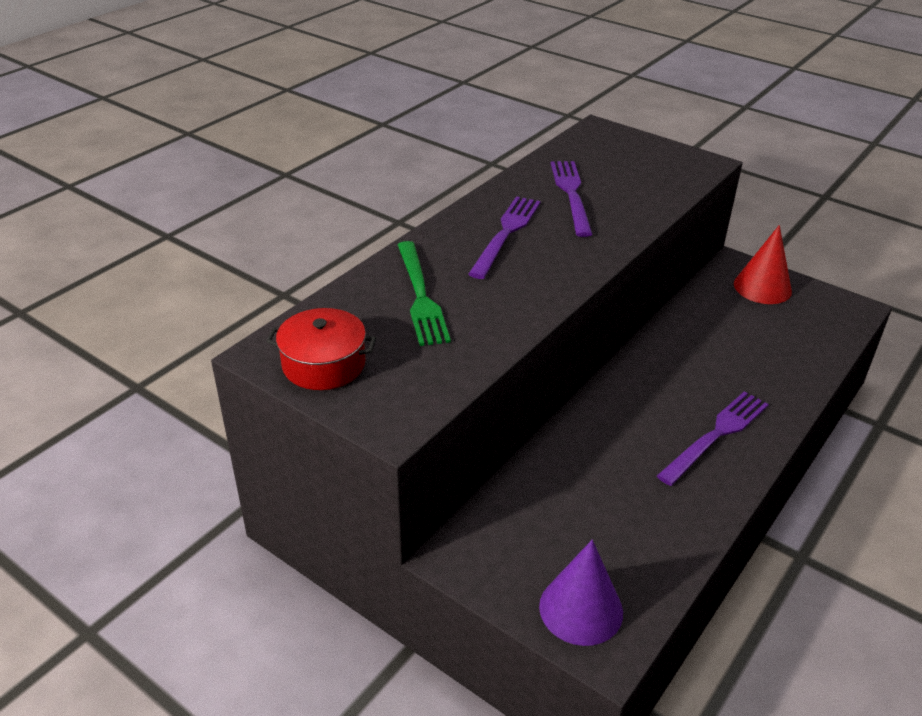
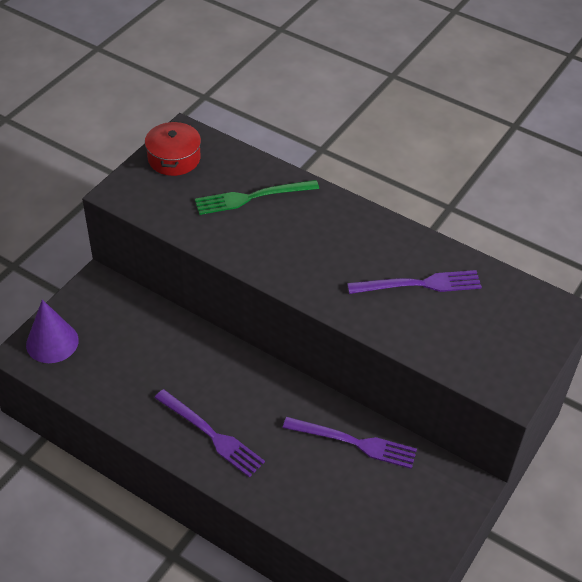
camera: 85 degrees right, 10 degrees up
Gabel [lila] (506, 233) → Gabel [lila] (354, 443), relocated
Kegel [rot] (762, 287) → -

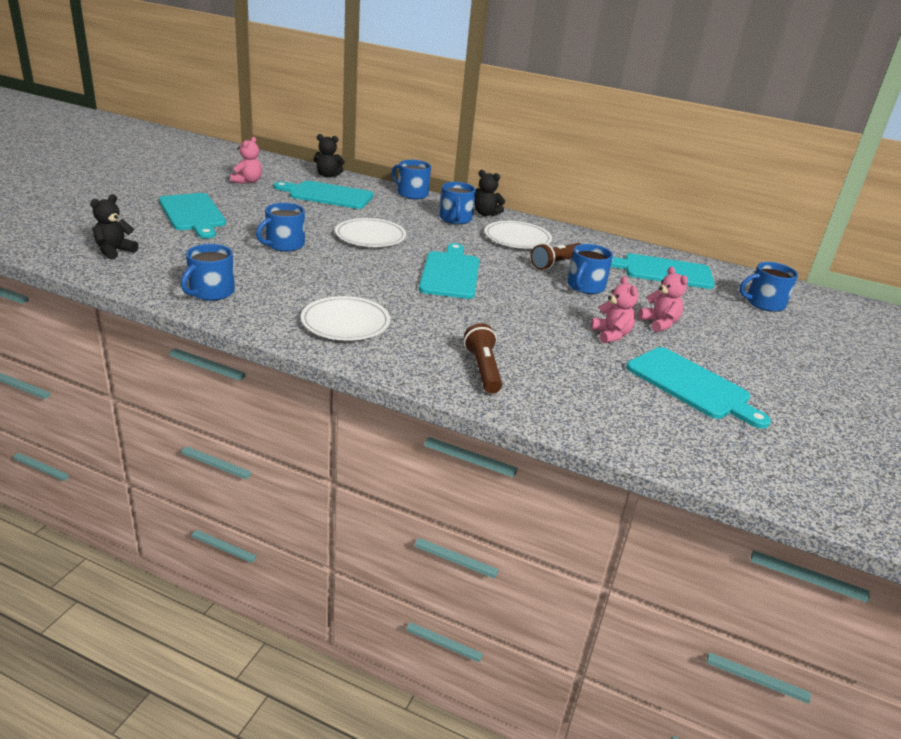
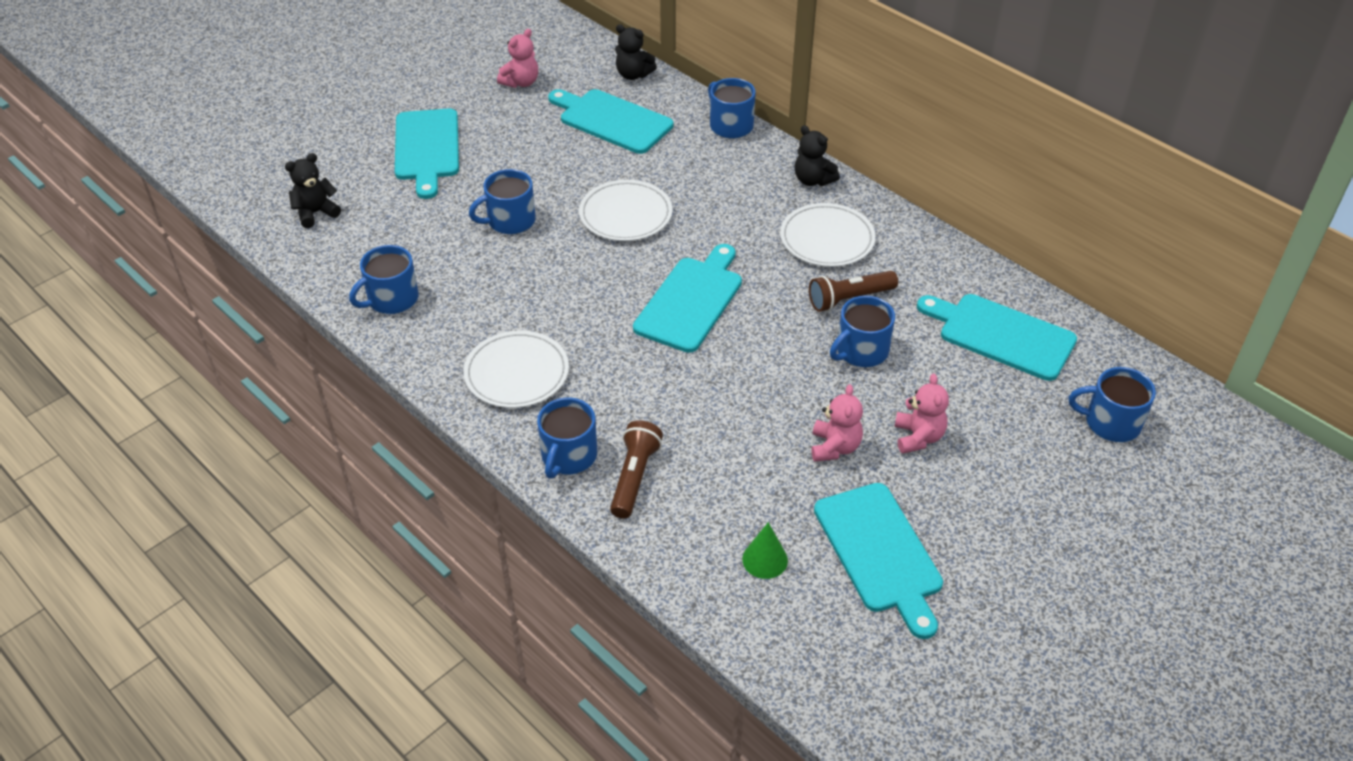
camera: 25 degrees right, 15 degrees up
Tasse [blau] (455, 219) → Tasse [blau] (568, 456), relocated
- → Kegel [grün] (765, 559)

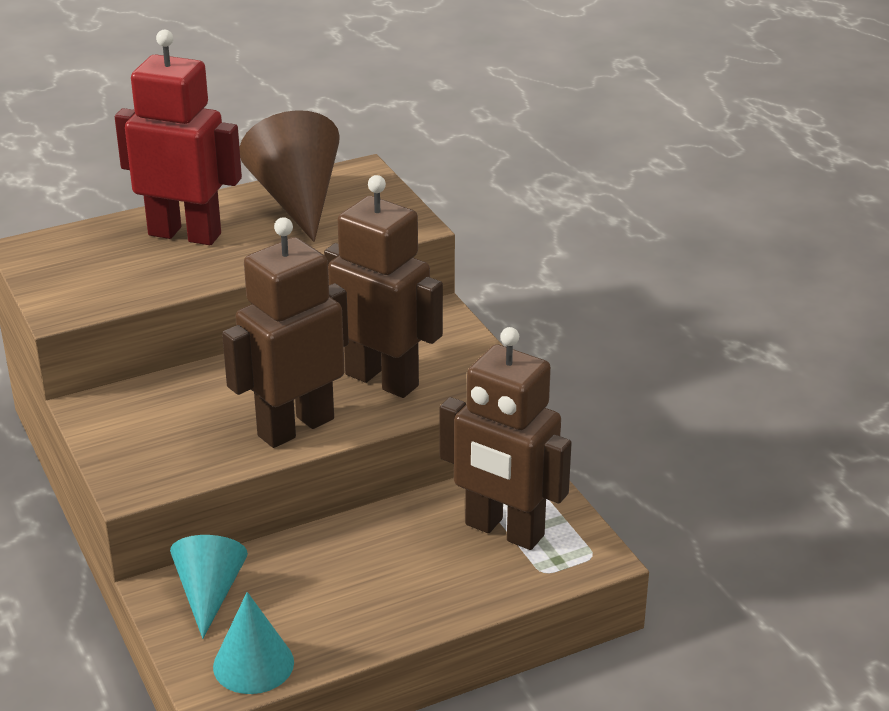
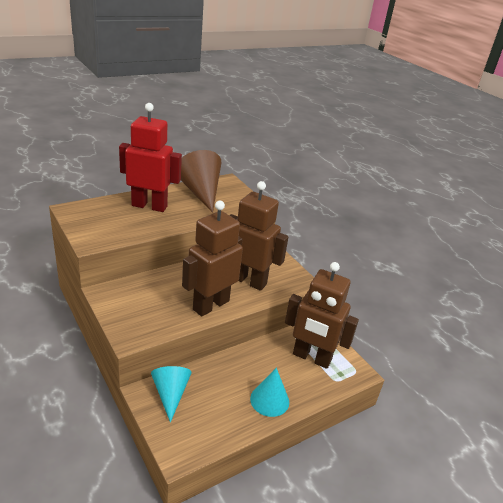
camera: 10 degrees left, 0 degrees up
Kegel [türkis] (253, 664) → Kegel [türkis] (269, 400), relocated

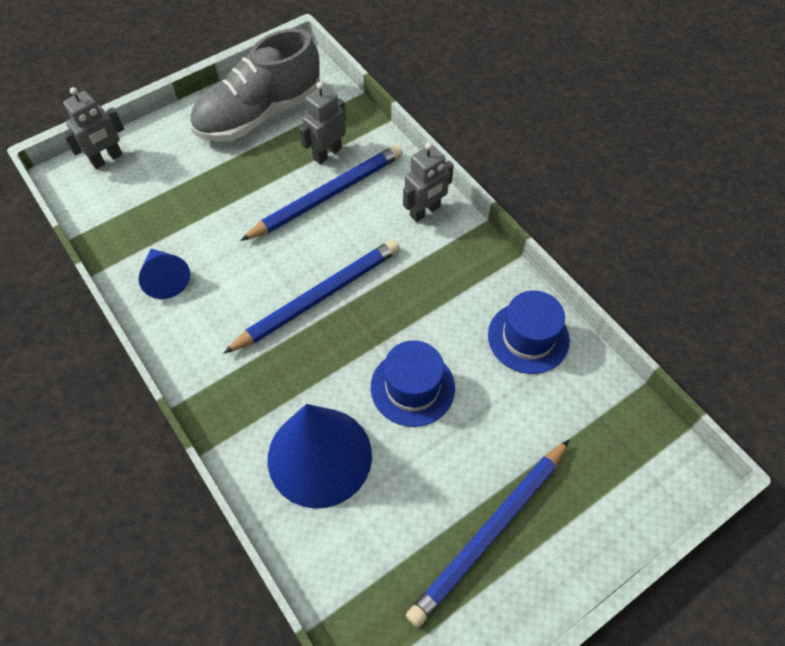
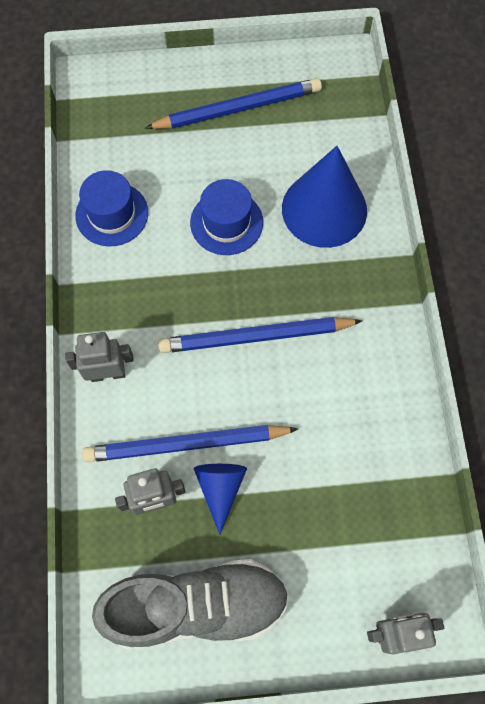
camera: 150 degrees left, 10 degrees up
Kegel [blau] (165, 278) → Kegel [blau] (220, 488), relocated

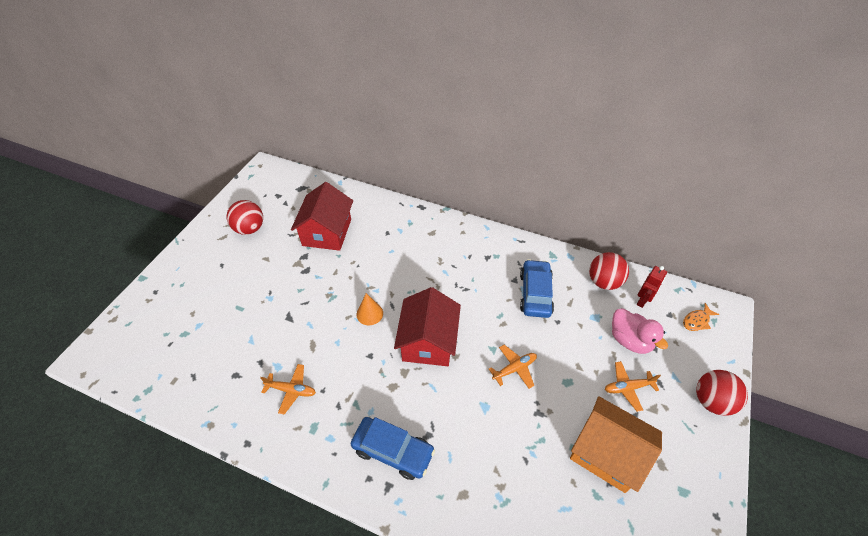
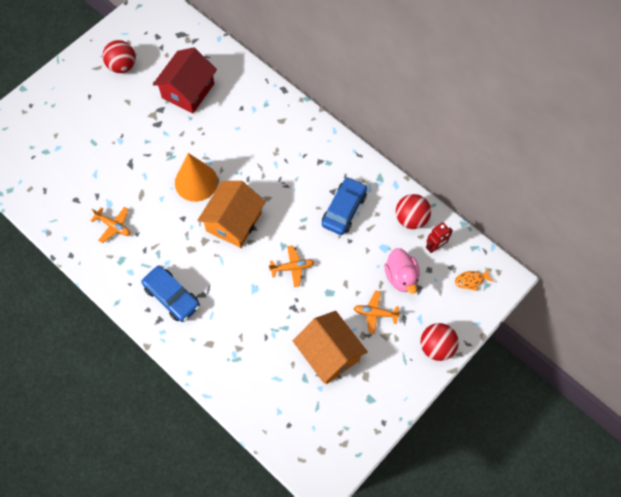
camera: 20 degrees right, 15 degrees up
Haus [rot] (428, 341) → Haus [orange] (234, 222)
Kegel [orange] (369, 313) → Kegel [orange] (196, 182), x1.82

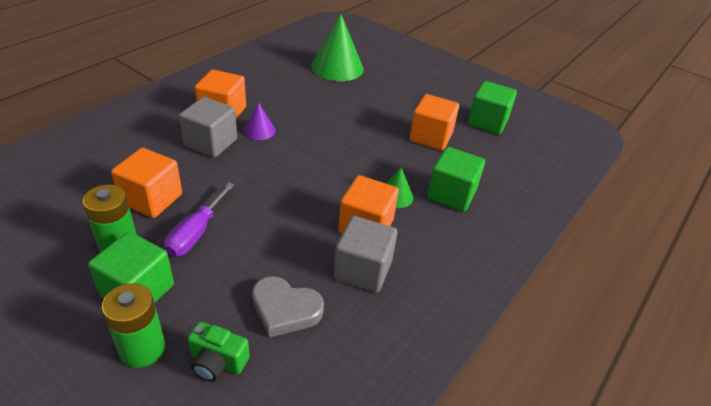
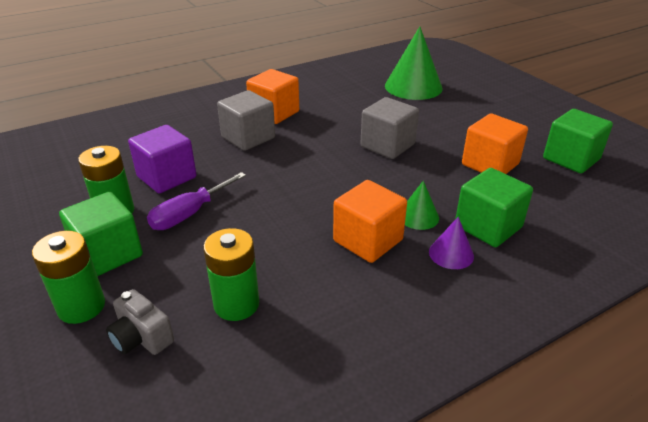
camera: 25 degrees right, 5 degrees down
Kegel [lila] (259, 130) → Kegel [lila] (451, 254), relocated
Kubus [orange] (151, 199) → Kubus [lila] (167, 177)
Kubus [grau] (363, 270) → Kubus [grau] (387, 145), relocated
Herz [grau] (285, 309) → Batterie [grün] (236, 304)
Kamera [grün] (217, 362) → Kamera [grau] (141, 338)

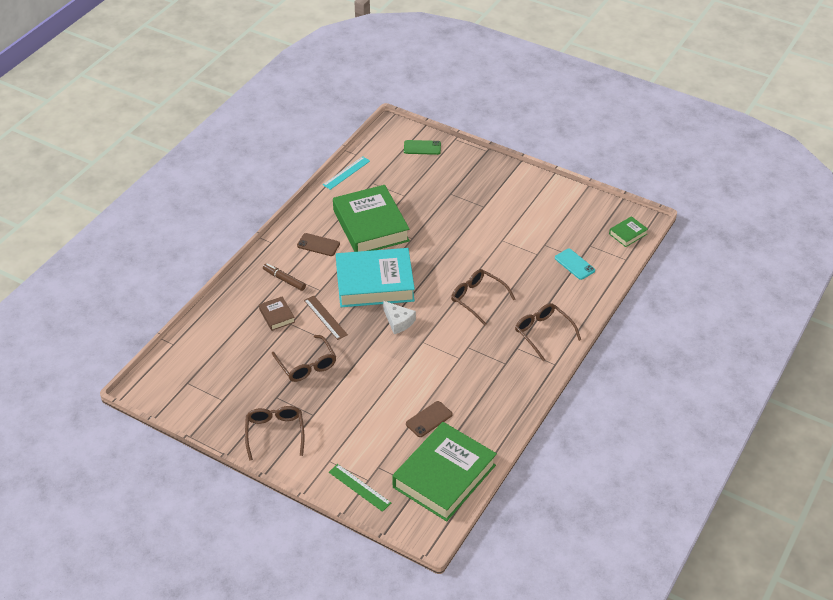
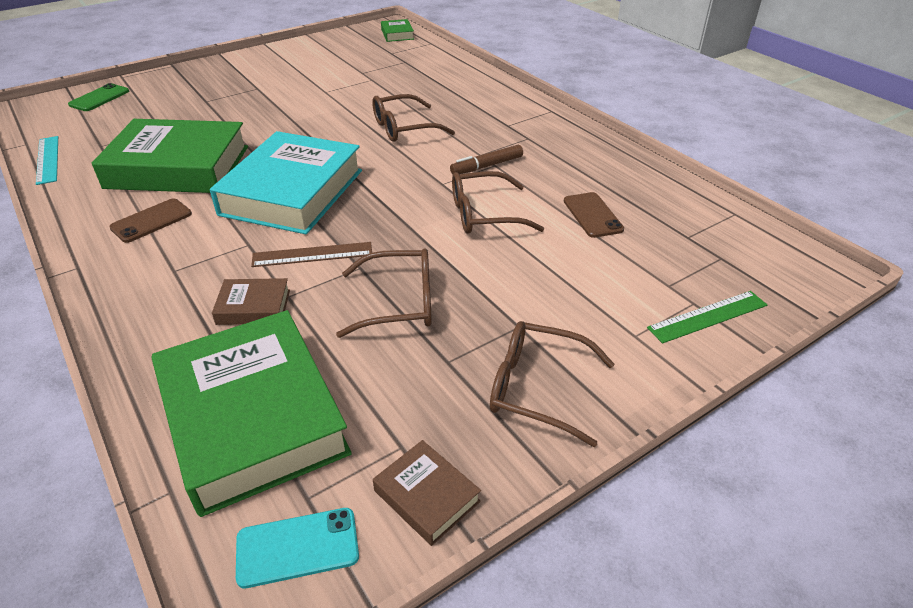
camera: 65 degrees left, 5 degrees down
Handy [türkis] (574, 264) → Handy [türkis] (297, 547), relocated
Filzstift [braun] (284, 280) → Filzstift [braun] (486, 166), relocated
Käse [weiß] (398, 321) → -
Brille [braun] (543, 333) → Brille [braun] (484, 214), relocated
Buch [grün] (444, 476) → Buch [grün] (252, 417), relocated
- → Buch [braun] (426, 496)

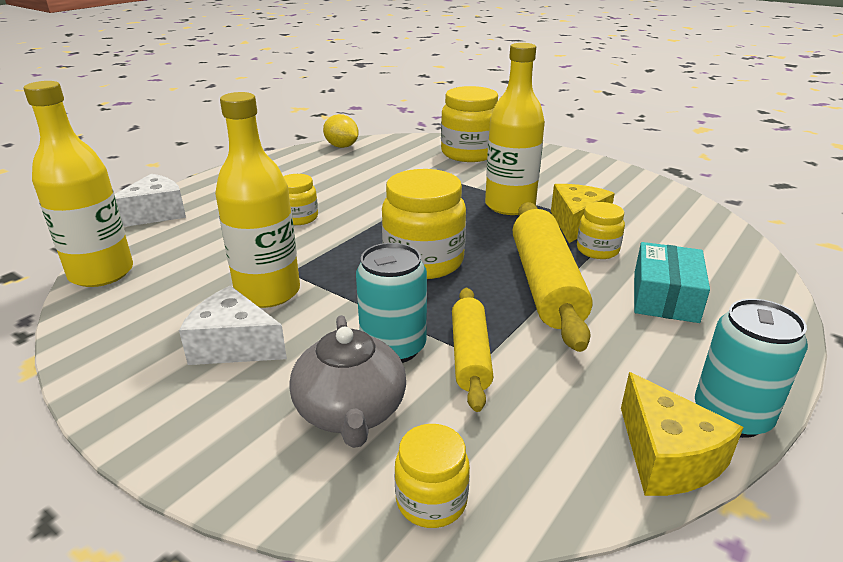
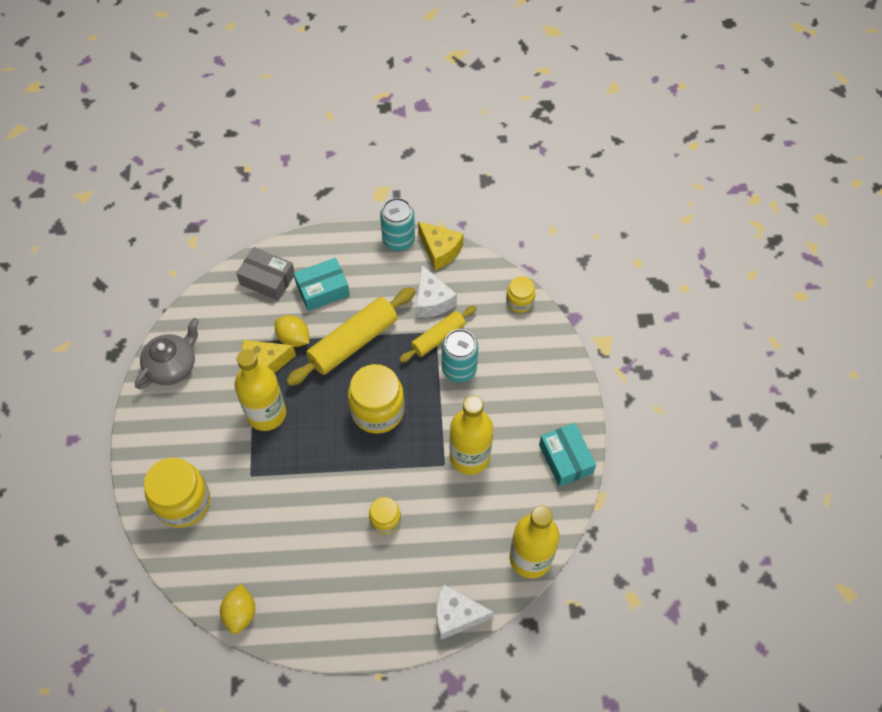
camera: 130 degrees left, 30 degrees up
Einmachglas [gelb] (597, 250) → Zitrone [gelb] (293, 338)
Käse [weiß] (234, 345) → Käse [weiß] (432, 301), relocated
Teekanne [grau] (351, 411) → Teekanne [grau] (172, 366), relocated
Käse [gelb] (666, 457) → Käse [gelb] (440, 250), 105 degrees clockwise
- → Schachtel [grau] (267, 279)
- → Schachtel [türkis] (565, 459)

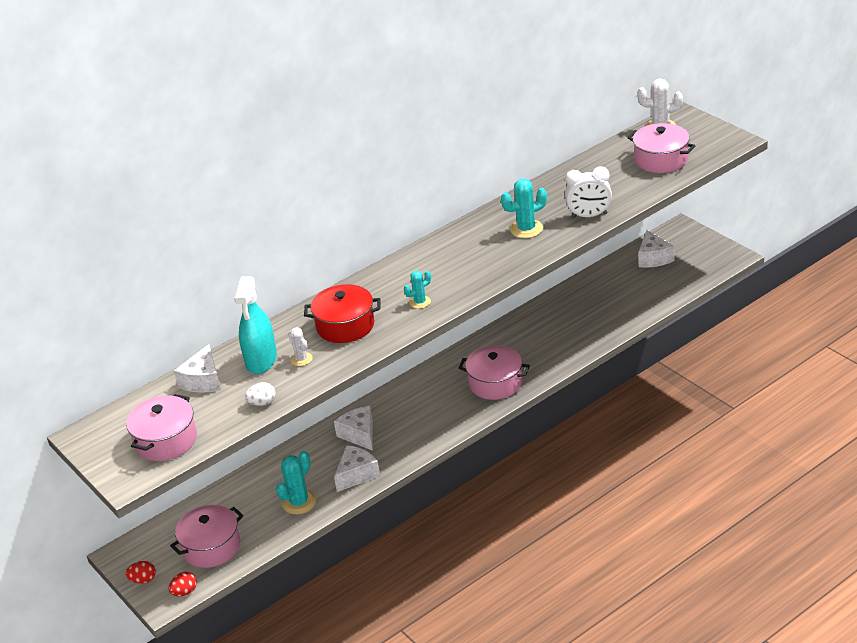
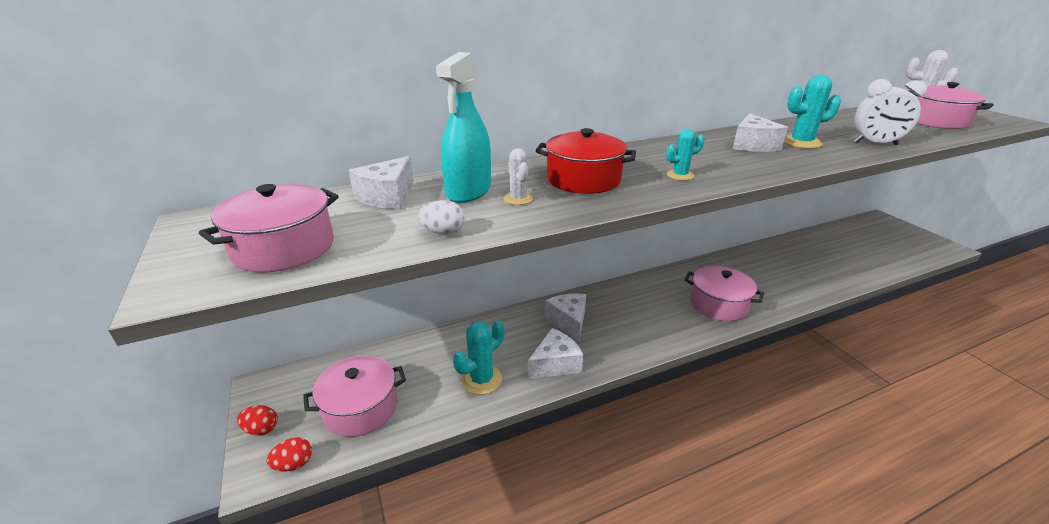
camera: 10 degrees right, 5 degrees down
Käse [weiß] (653, 258) → Käse [weiß] (752, 145), relocated

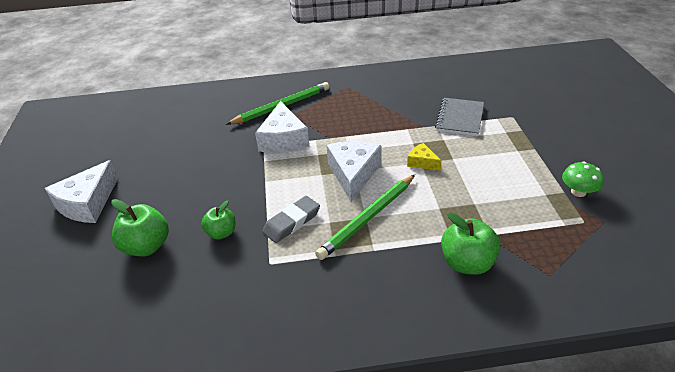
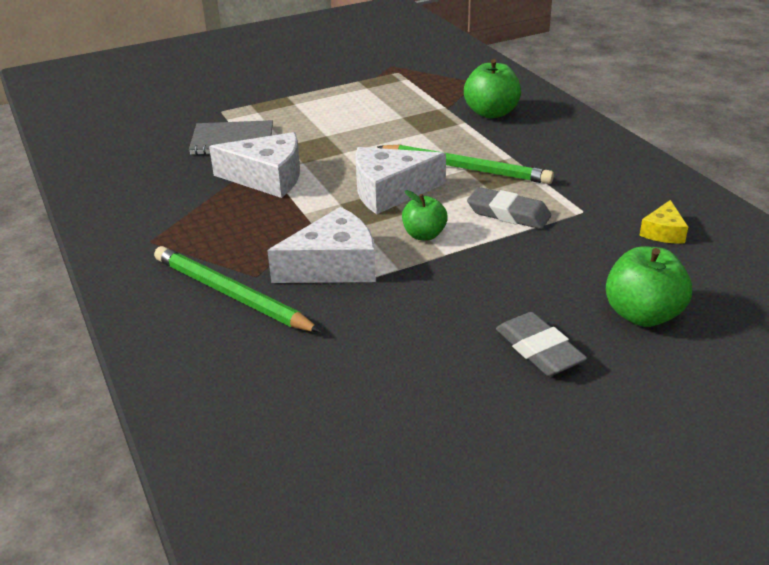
camera: 110 degrees left, 5 degrees down
Käse [gelb] (422, 162) → Käse [gelb] (663, 232), relocated
Käse [weiß] (87, 203) → Käse [weiß] (267, 178), relocated
Pilz [grün] (578, 192) → -
Apfel [grün] (221, 233) → Apfel [grün] (424, 235), relocated
- → Radiergummi [grau] (539, 350)

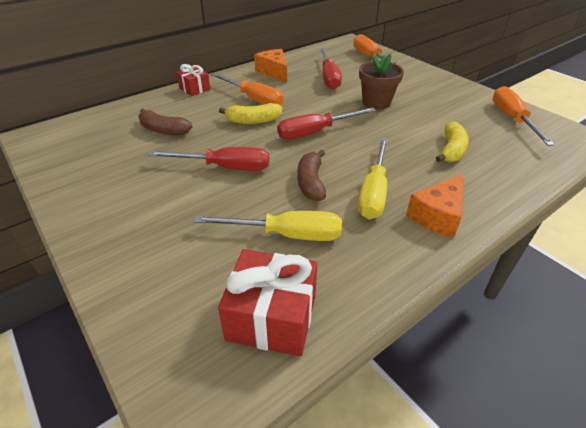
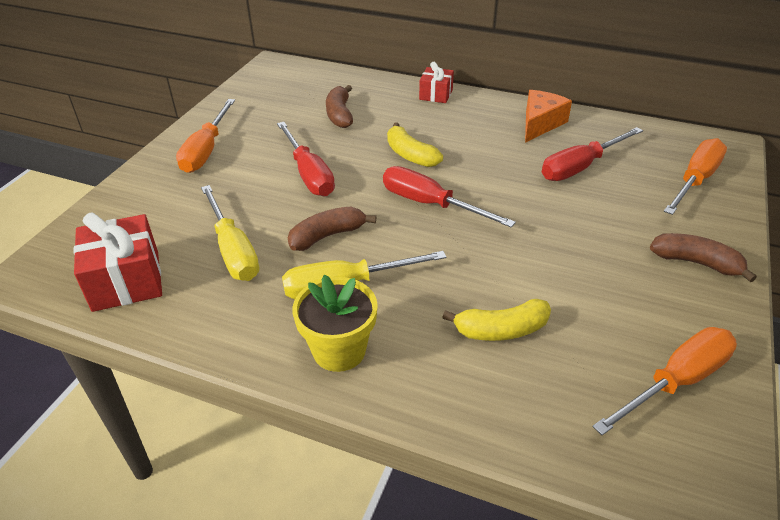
camera: 60 degrees right, 0 degrees up
Blumentopf [braun] (376, 102) → -
Schraubenzieher [orange] (254, 99) → Schraubenzieher [orange] (206, 150), relocated
Käse [orange] (438, 215) → Blumentopf [gelb] (339, 350)
- → Banane [braun] (696, 263)

